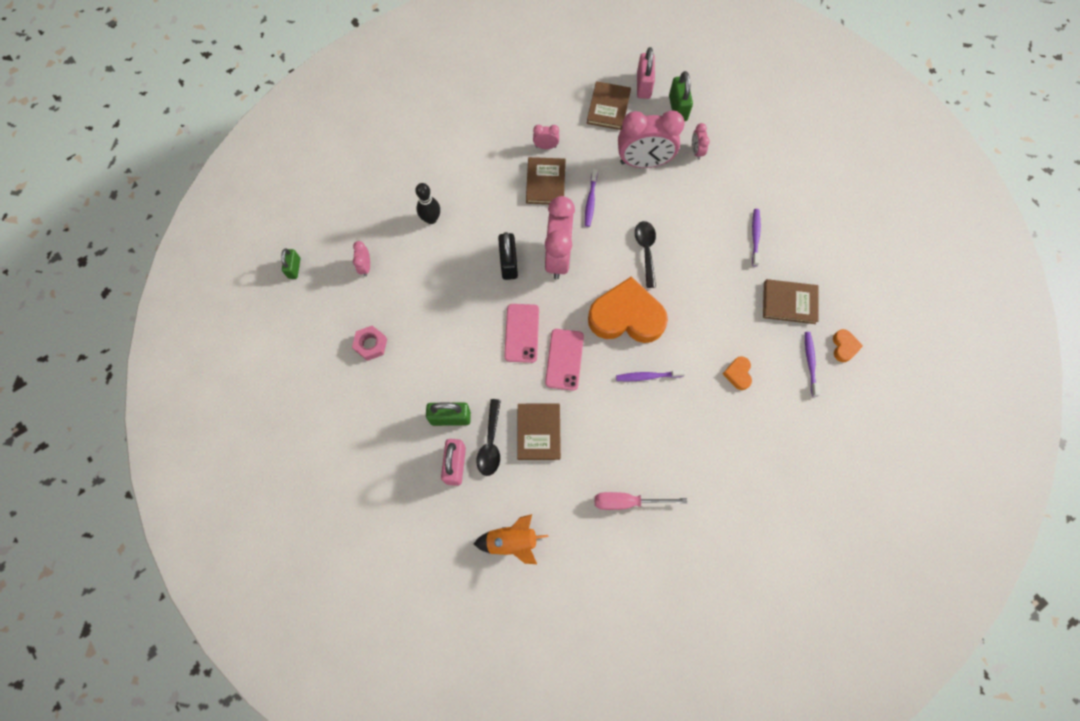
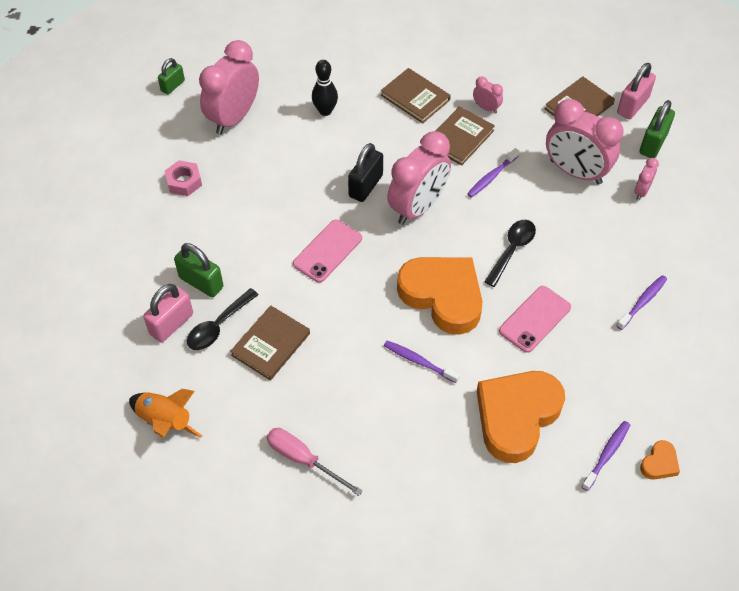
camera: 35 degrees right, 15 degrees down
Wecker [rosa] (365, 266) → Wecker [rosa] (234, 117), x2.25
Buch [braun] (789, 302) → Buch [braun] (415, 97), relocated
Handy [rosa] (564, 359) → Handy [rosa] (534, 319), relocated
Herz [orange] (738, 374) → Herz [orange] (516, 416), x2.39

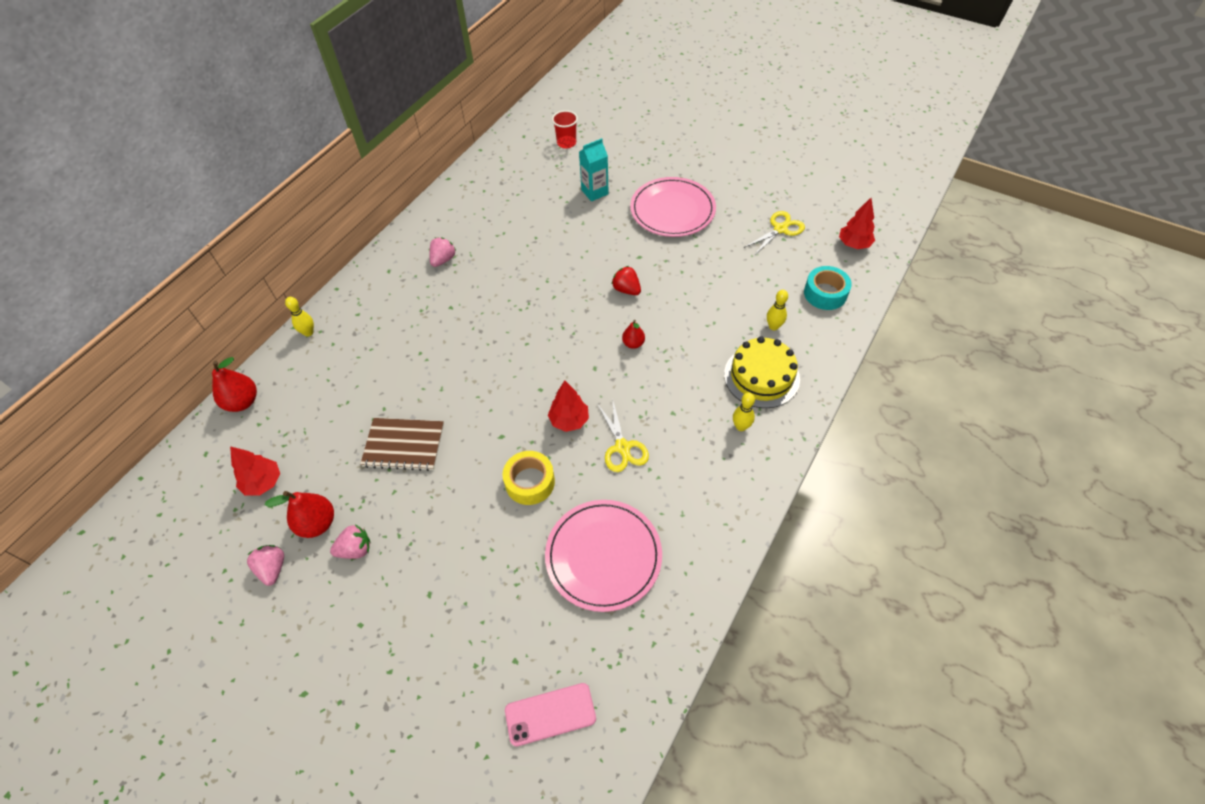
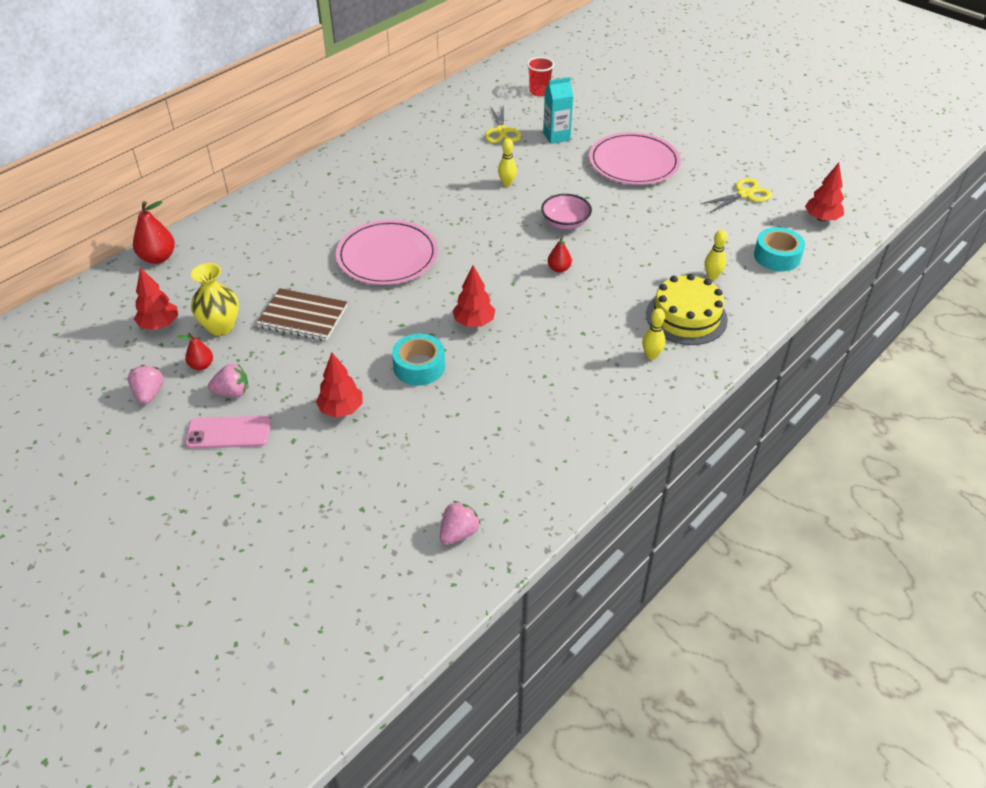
camera: 10 degrees right, 10 degrees down
Erdbeere [rosa] (443, 260) → Erdbeere [rosa] (458, 533), relocated
Erdbeere [rot] (626, 289) → Schüssel [rosa] (565, 223)
Bowlingkegel [gelb] (308, 332) → Bowlingkegel [gelb] (507, 183), relocated
Schere [gelb] (622, 447) → Schere [gelb] (501, 131), relocated
Klebeband [gelb] (530, 482) → Klebeband [türkis] (419, 366)
Birne [rot] (317, 523) → Birne [rot] (201, 365), x0.60
Teller [rosa] (603, 556) → Teller [rosa] (387, 256), relocated
Handy [rosa] (550, 714) → Handy [rosa] (228, 433), relocated
- → Vase [gelb] (221, 327)
- → Baum [rot] (341, 409)

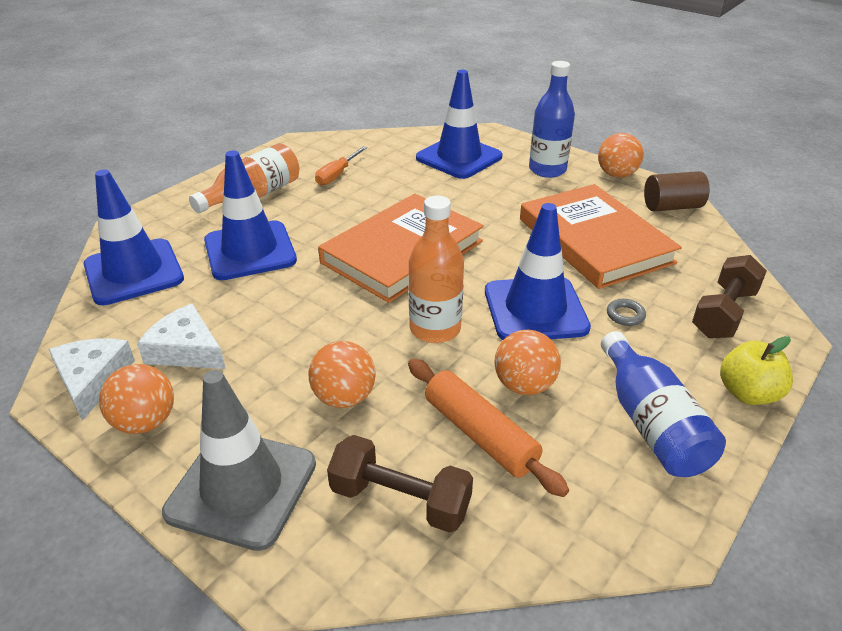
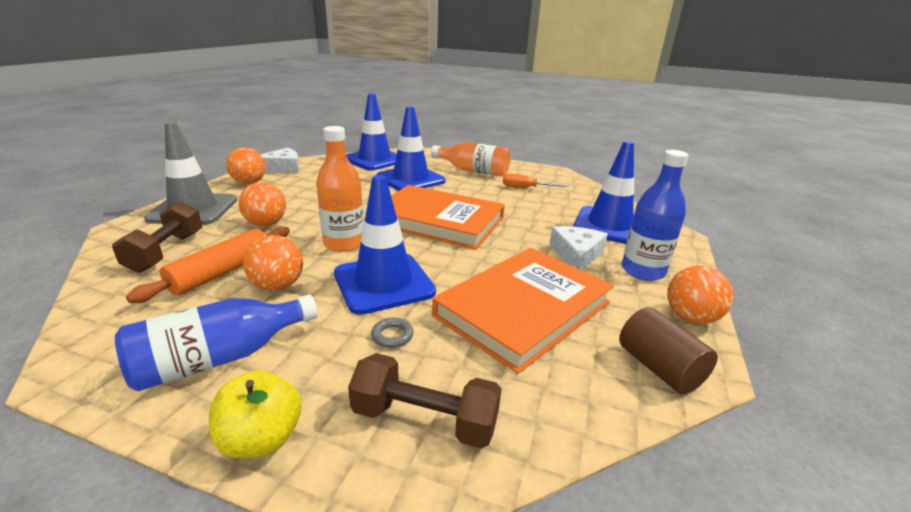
camera: 70 degrees right, 10 degrees down
Käse [weiß] (186, 350) → Käse [weiß] (576, 255), relocated

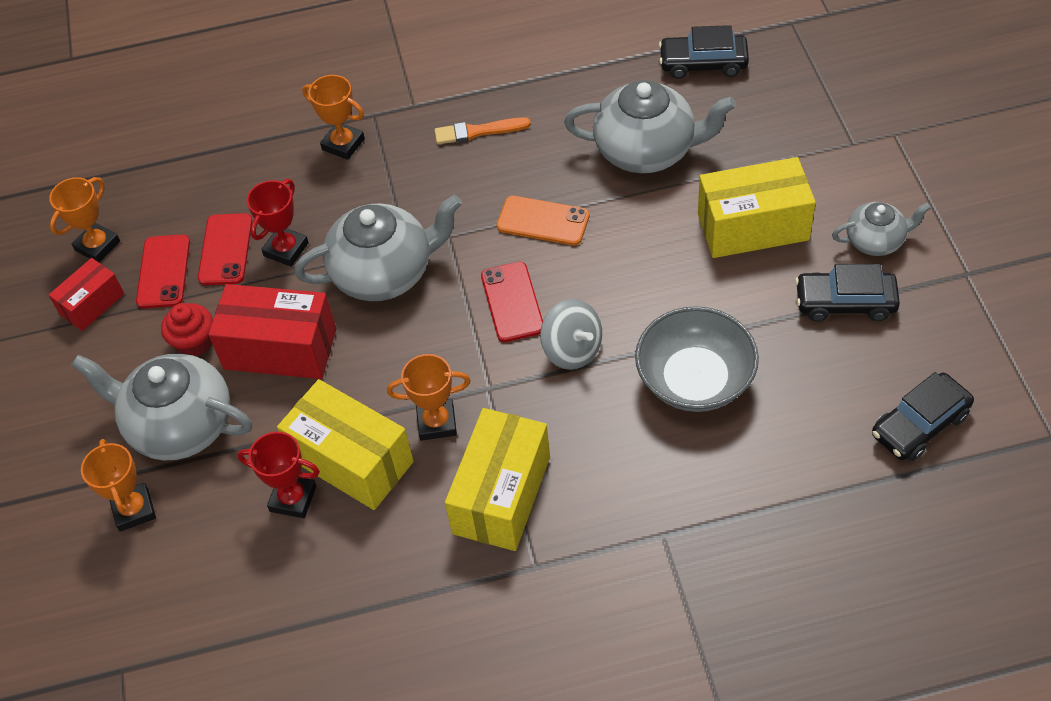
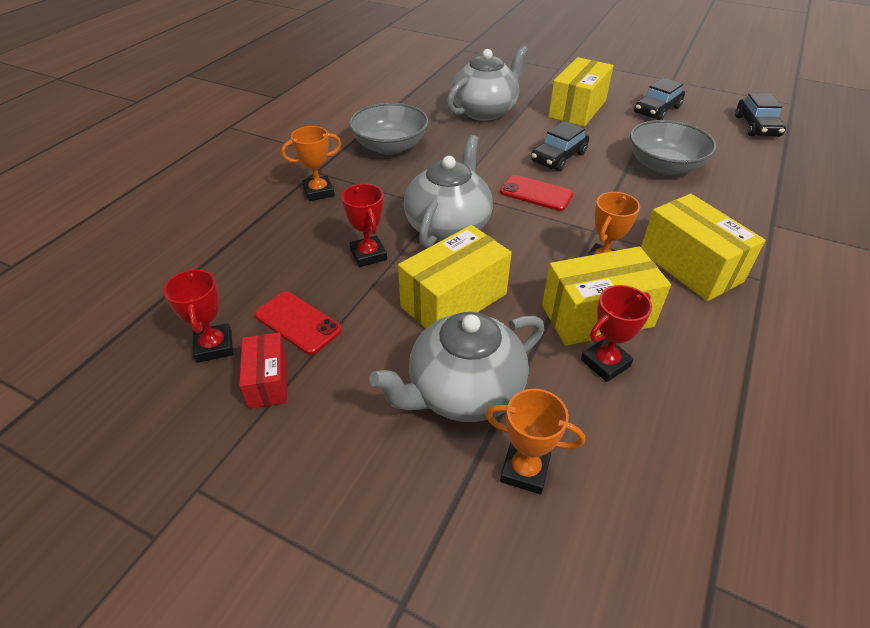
camera: 55 degrees left, 10 degrees down
Auto [schwarz] (703, 63) → Auto [schwarz] (558, 157), relocated
Pinsel [orange] (478, 131) → Schüssel [grau] (390, 146)
Pokal [orange] (97, 246) → Pokal [rot] (214, 346)
Handy [orange] (543, 221) → -
Teekanne [grau] (876, 241) → -
Handy [rot] (225, 249) → -
Schachtel [rot] (280, 349) → Schachtel [gelb] (454, 300)
Kreisel [grau] (572, 349) → -
Muffin [rot] (194, 342) → -

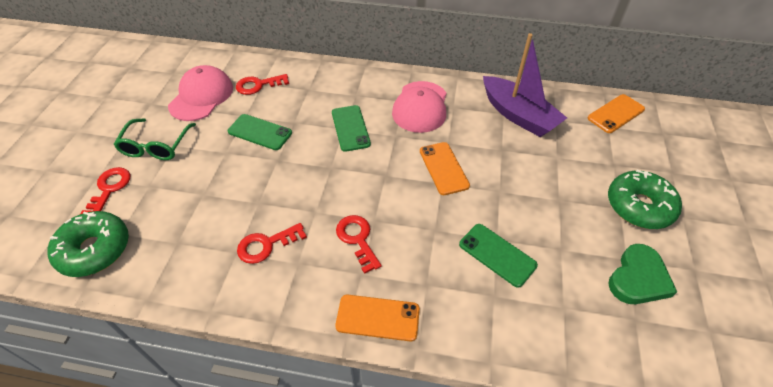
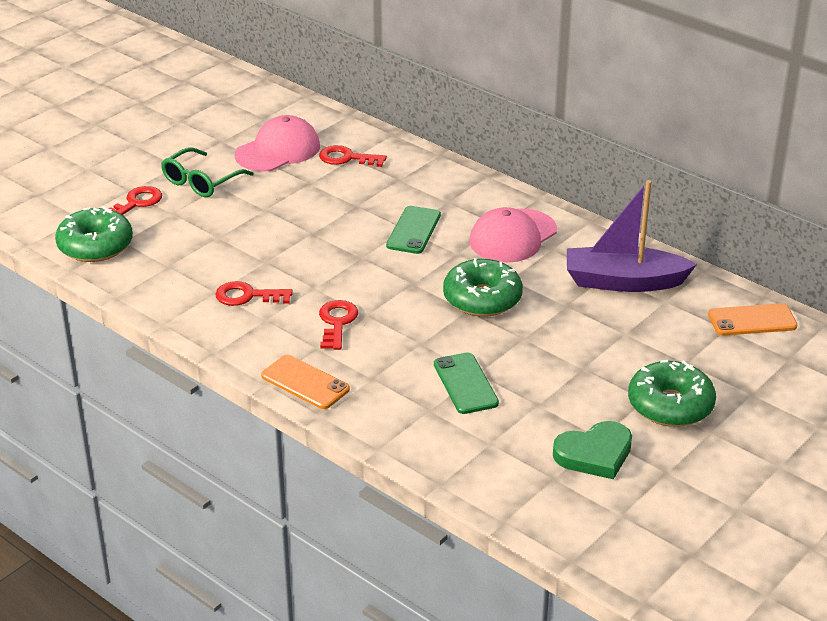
camera: 30 degrees right, 15 degrees down
Boot [lila] (518, 115) → Boot [lila] (623, 282), 105 degrees clockwise
Handy [grün] (260, 132) → -
Handy [orange] (444, 168) → Donut [grün] (482, 299)

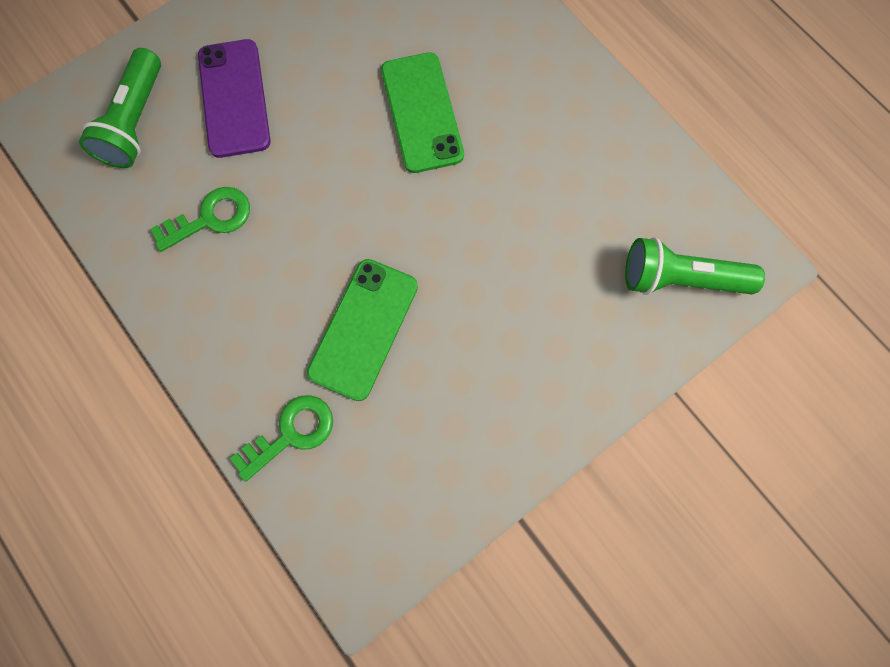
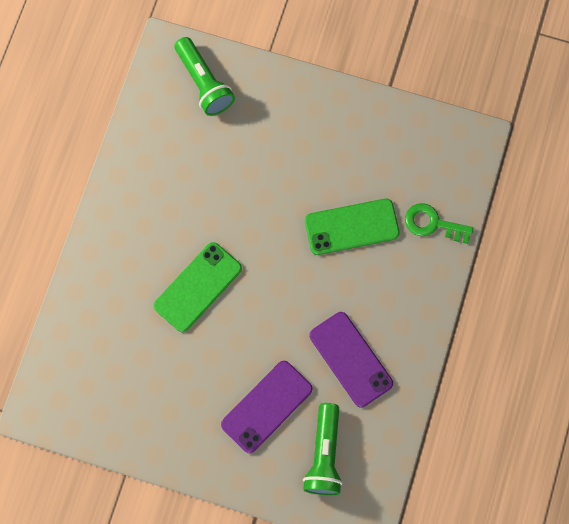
camera: 125 degrees left, 0 degrees up
Taschenlampe [grün] (136, 122) → Taschenlampe [grün] (324, 454), 120 degrees clockwise
Schlüssel [grün] (210, 218) → Handy [lila] (351, 359)

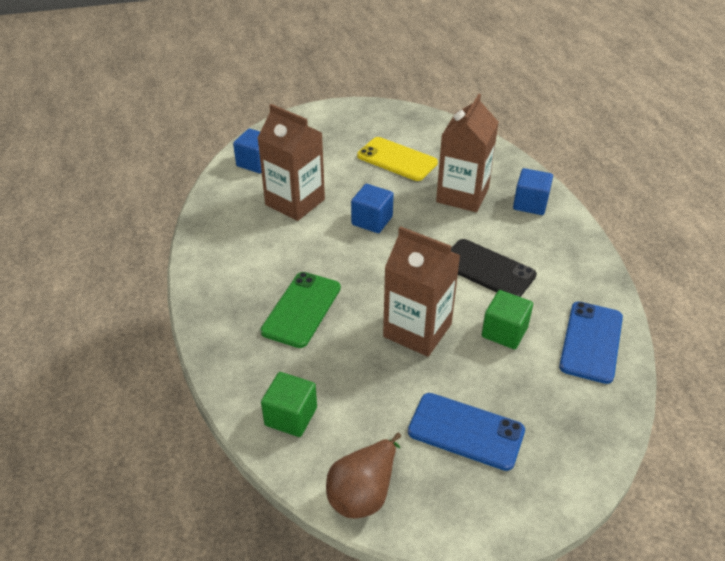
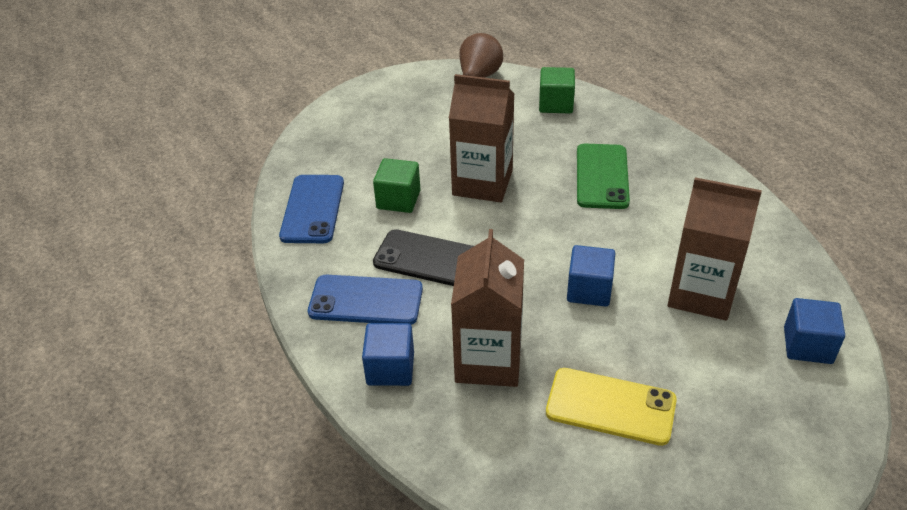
camera: 165 degrees right, 0 degrees up
Handy [blau] (466, 431) → Handy [blau] (366, 300), relocated

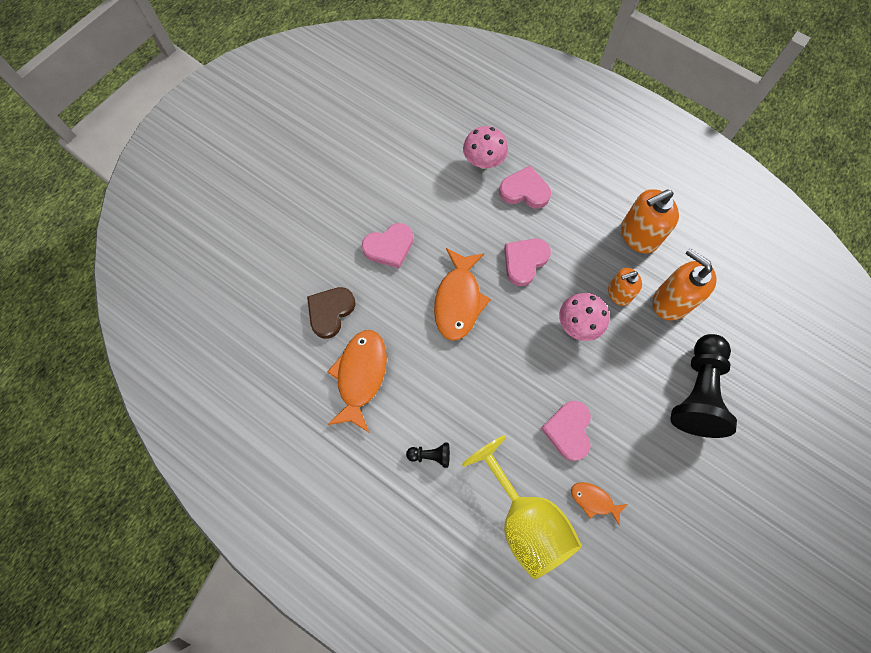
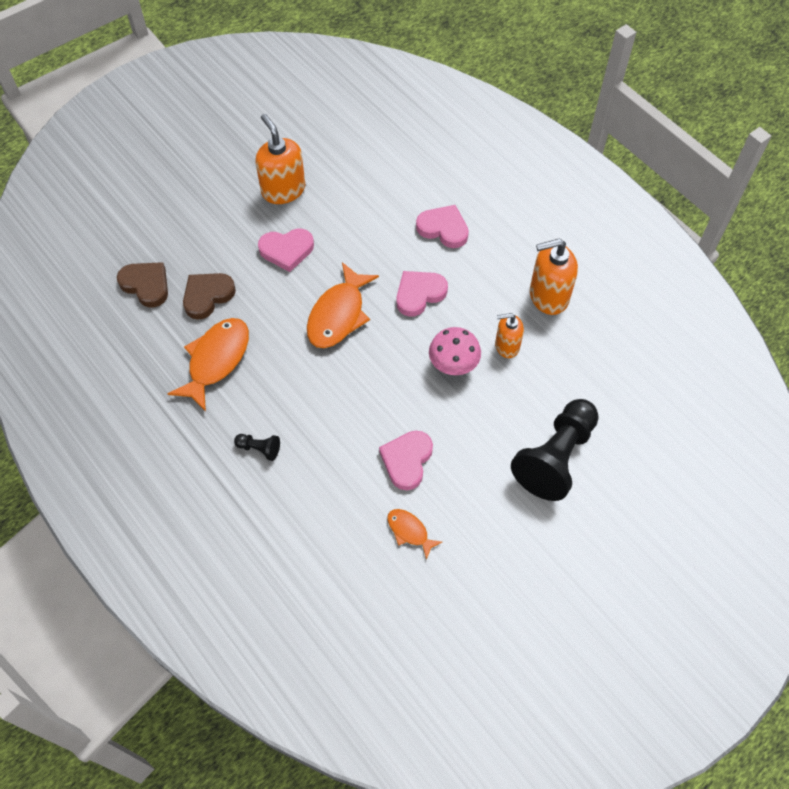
camera: 15 degrees right, 10 degrees down
Pilz [rosa] (483, 161) → -
Seifenspender [orange] (671, 301) → Seifenspender [orange] (283, 190), relocated
Kelch [gelb] (525, 519) → -
- → Herz [braun] (146, 285)

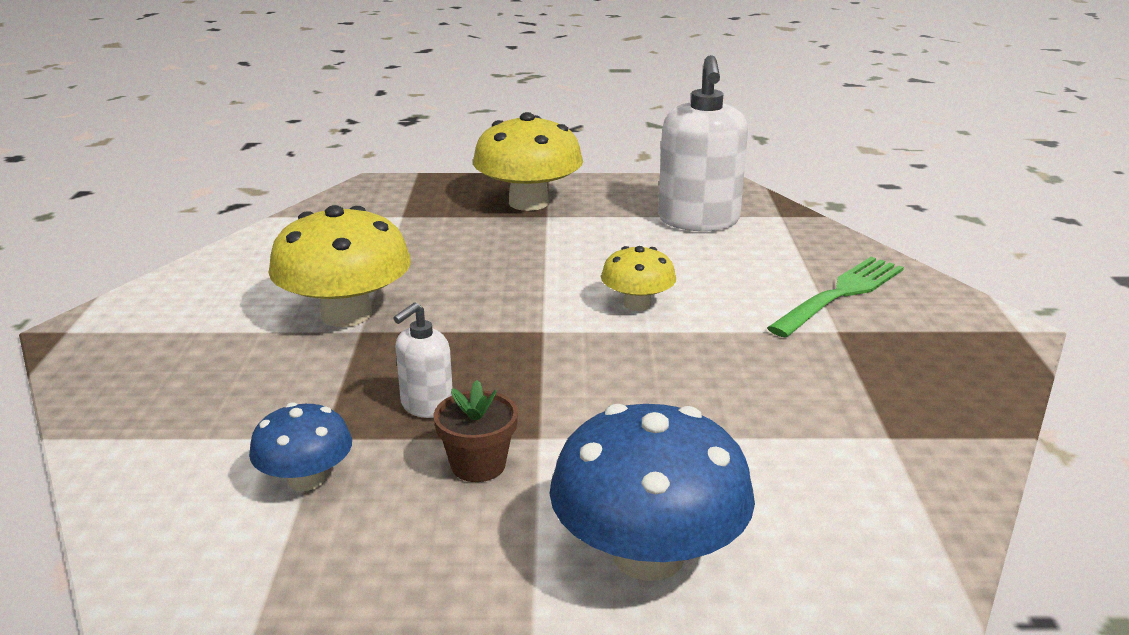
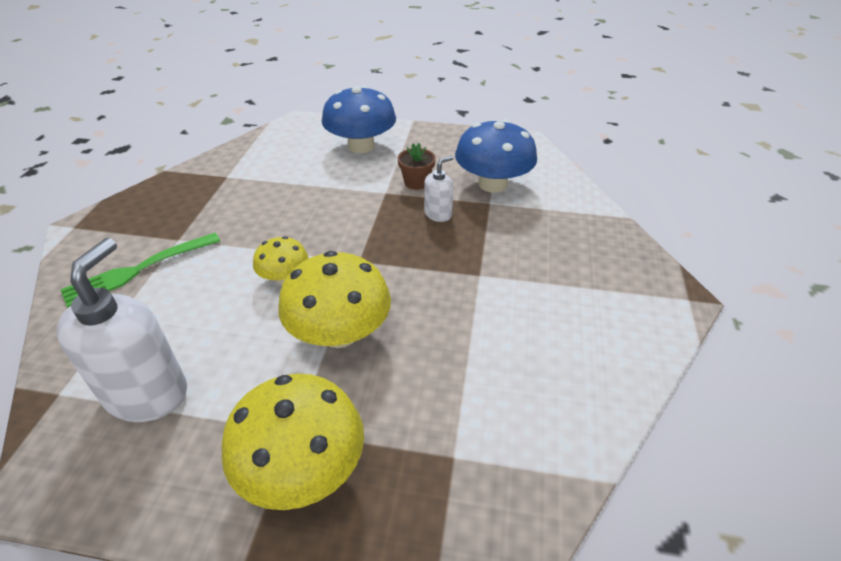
camera: 170 degrees left, 15 degrees up
Pilz [gelb] (346, 314) → Pilz [gelb] (339, 332), relocated
Pilz [blau] (306, 479) → Pilz [blau] (492, 184), x1.80

